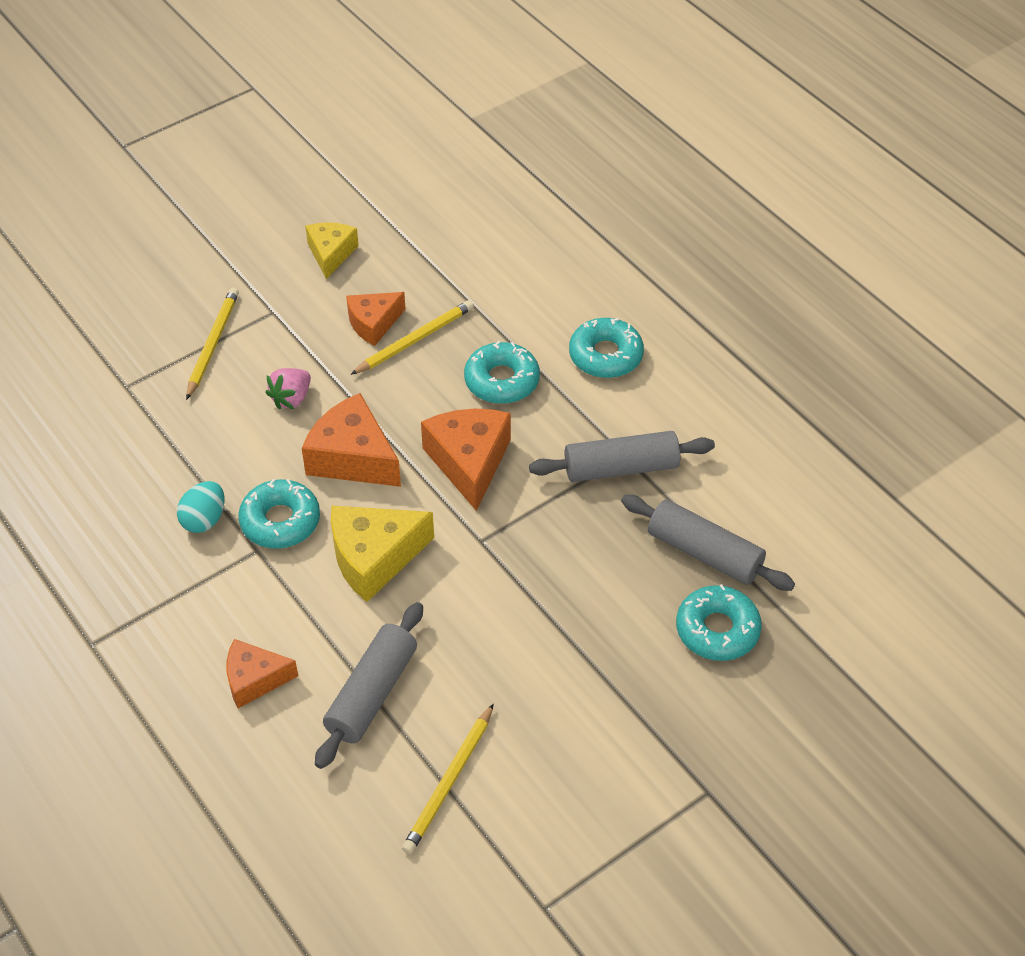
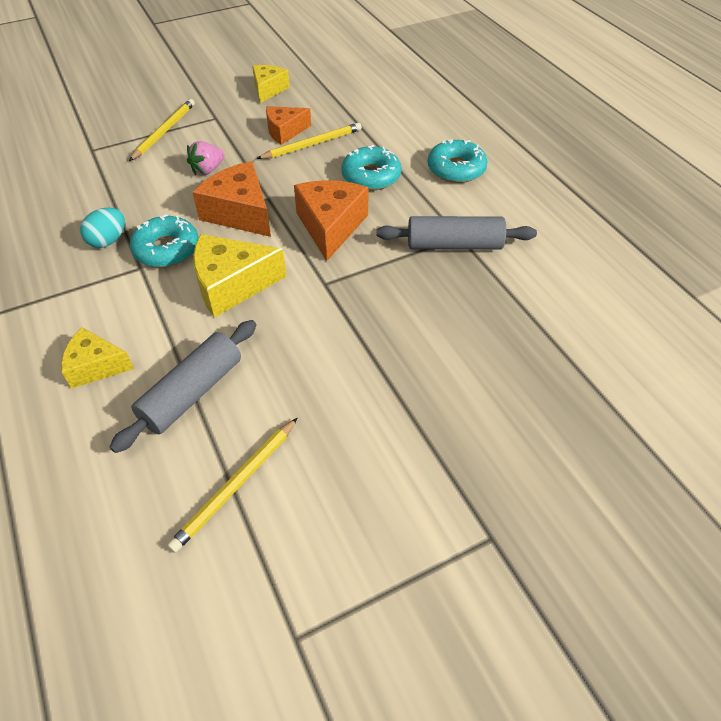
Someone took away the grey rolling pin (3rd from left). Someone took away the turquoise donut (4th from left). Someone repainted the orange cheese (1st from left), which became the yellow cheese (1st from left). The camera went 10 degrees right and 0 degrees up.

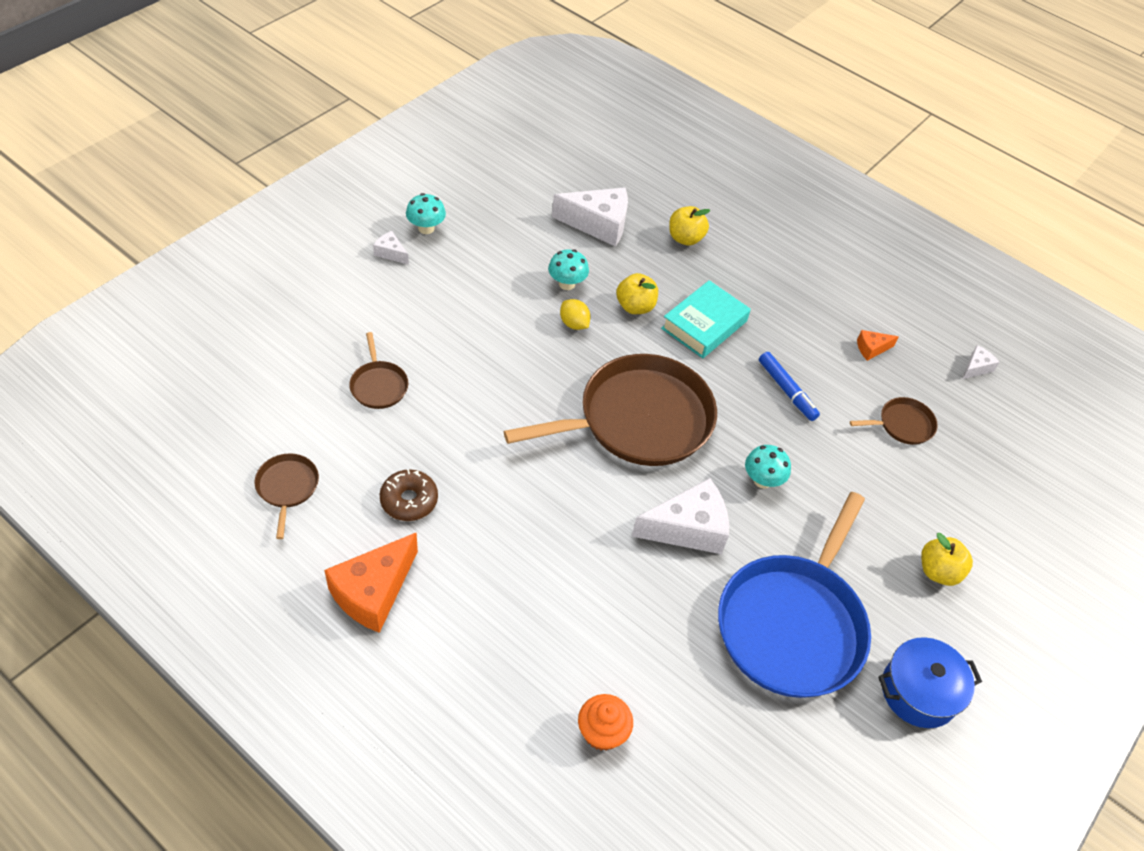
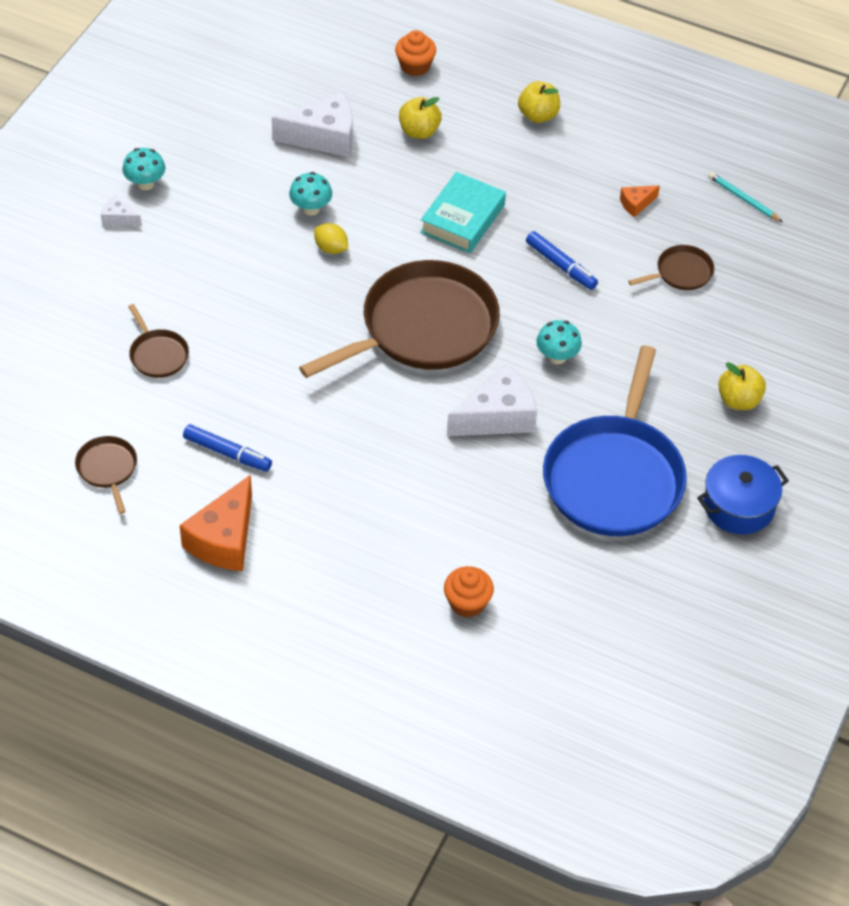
Someone put down the orange cupcake (1st from left). Someone carried the yellow apple (1st from left in the first image). Someone swapped the brown donut for the blue marker (1st from left). Someone swapped the white cheese (4th from left) for the turquoise pencil. The camera went 10 degrees left and 0 degrees up.

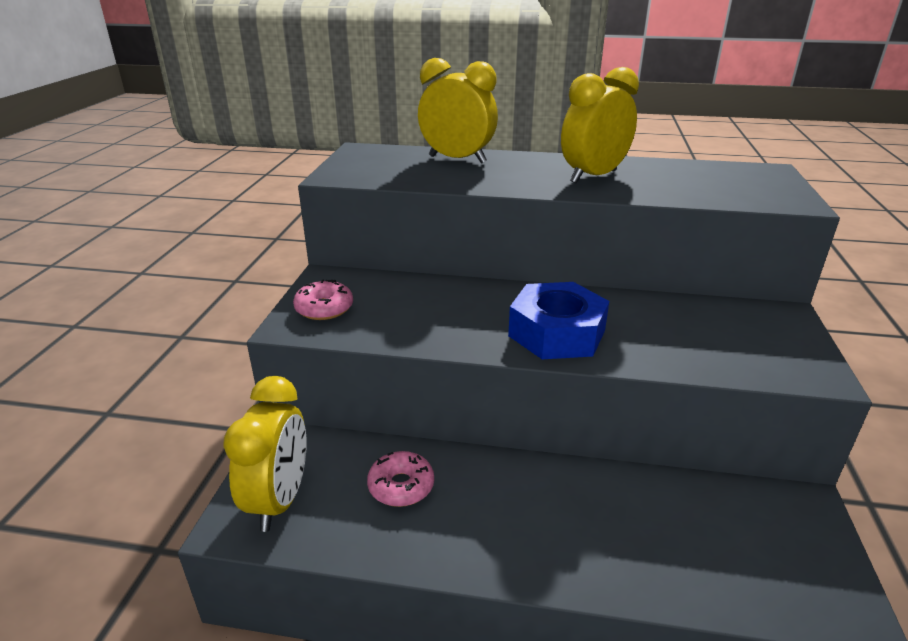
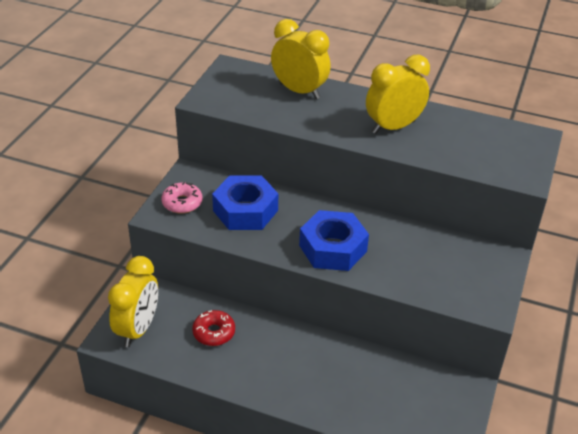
Someone put down the blue nut (1st from left). Someone repainted the pink donut (2nd from left), which became the red donut. The camera went 10 degrees right and 10 degrees up.

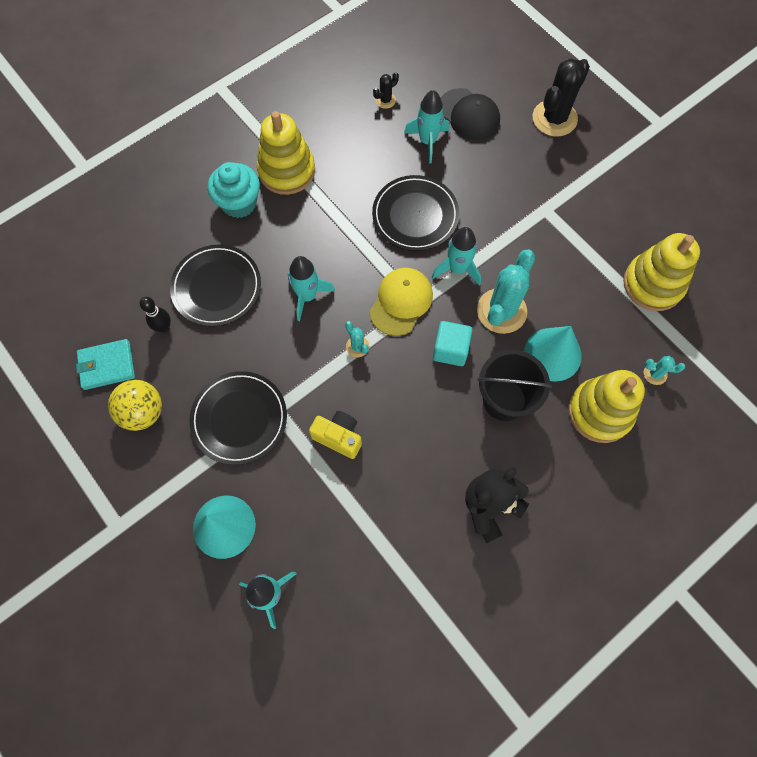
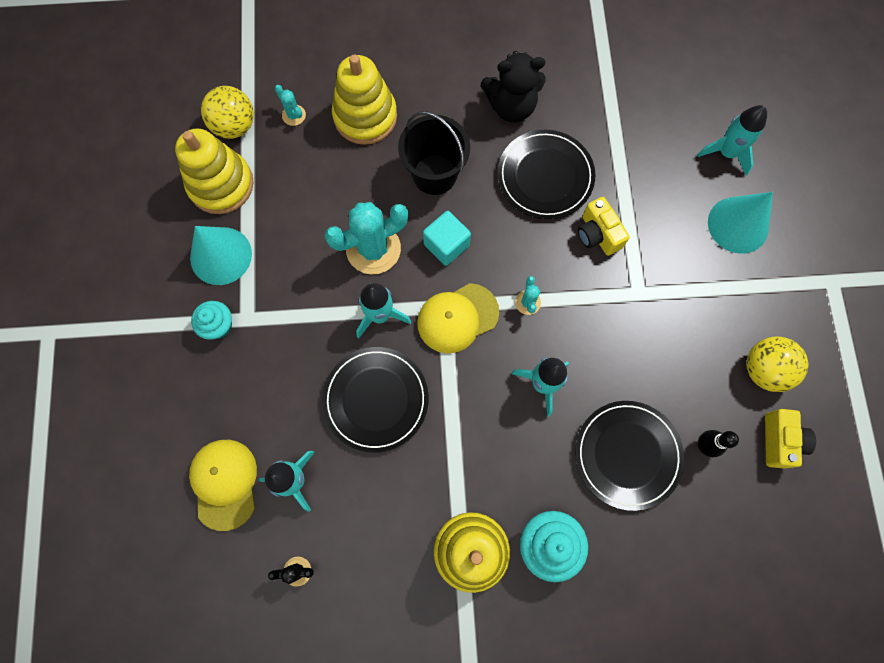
Someone took away the black cactus (2nd from left). Someone put down the turquoise cupcake (1st from left). Someone put down the yellow ball (1st from left). Someone carried the black plate (2nd from left). Someone carried the turquoise cone (2nd from left in the first image). Someone swapped the turquoise wallet for the yellow camera (2nd from left). Someone repainted the black cap, which became the yellow cap (1st from left). The camera went 145 degrees left and 5 degrees up.

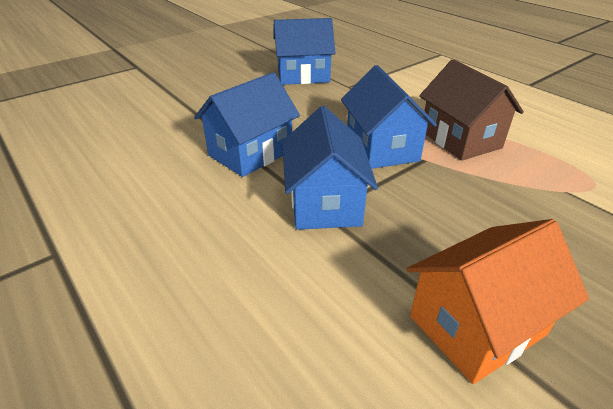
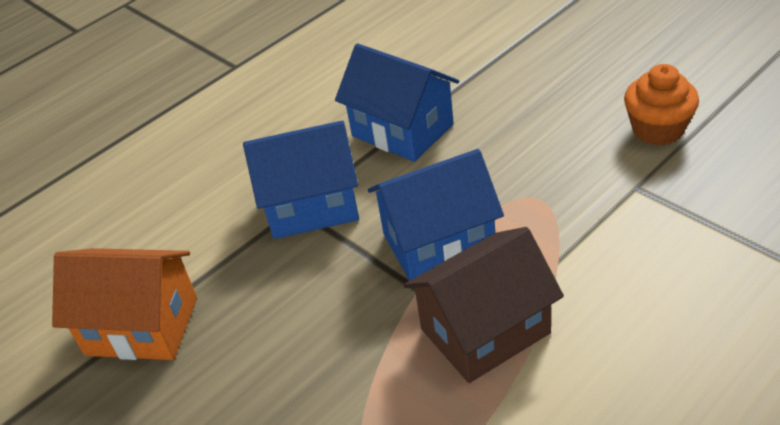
Someone swapped the blue house (2nd from left) for the orange cupcake. Someone rotated the orange house by 45 degrees counterclockwise. The camera went 90 degrees right and 5 degrees up.

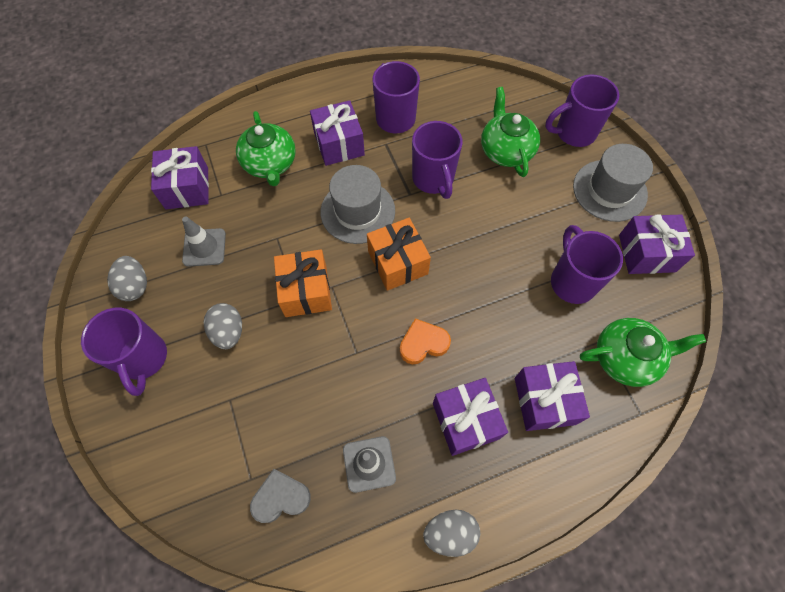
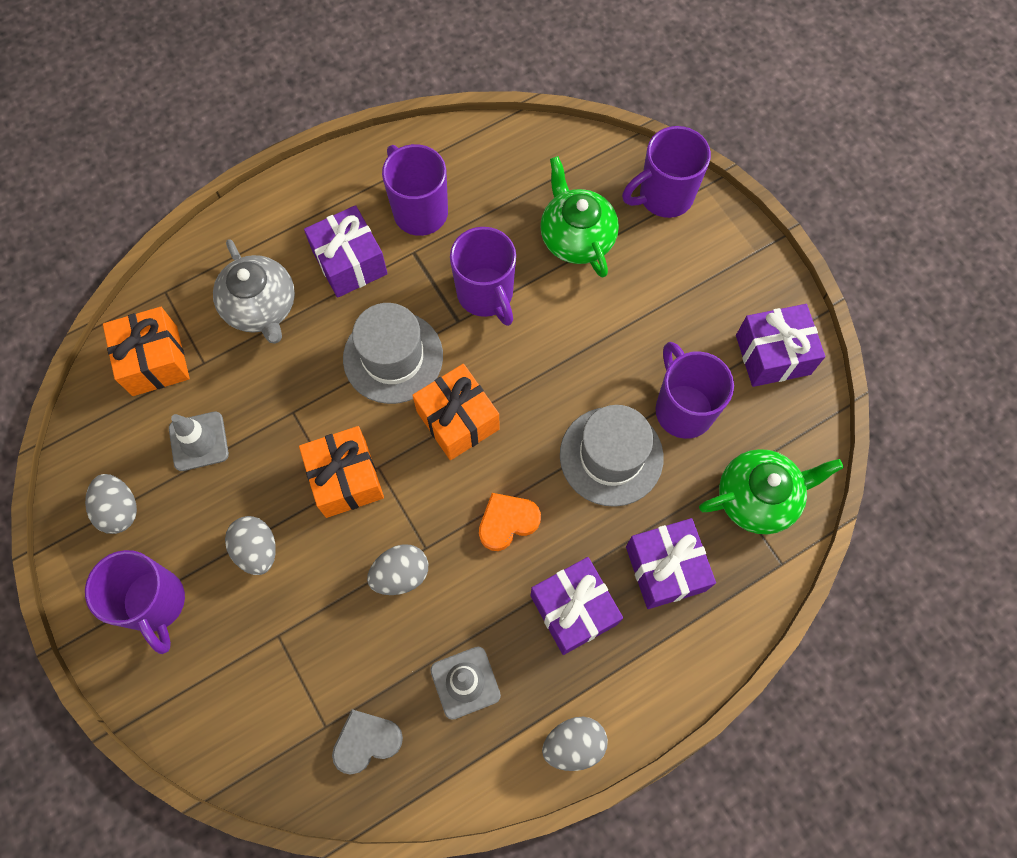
Someone put down the grey egg (3rd from left). Someone carried the grey hat (2nd from left). Someone repainted the purple gift (1st from left), which became the orange gift (1st from left). Someone repainted the green teapot (1st from left), which became the grey teapot. The camera went 10 degrees left and 5 degrees up.

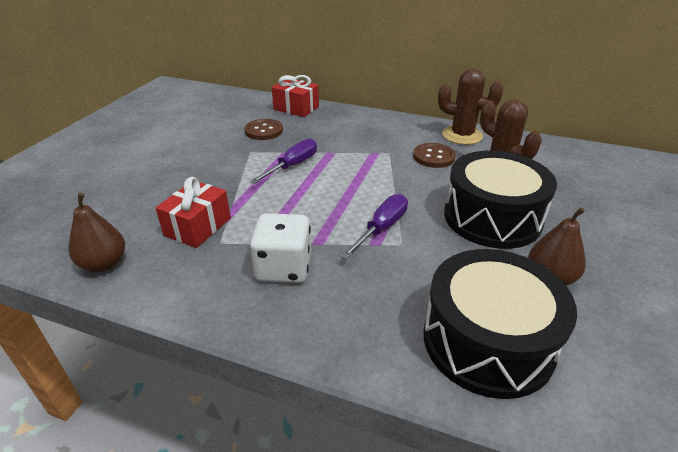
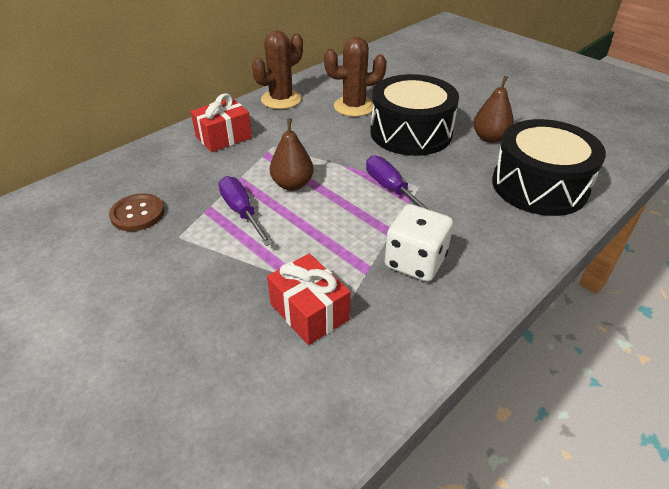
Someone took away the brown button (2nd from left). Someone carried the brown pear (1st from left). Someone carried the red gift (2nd from left in the first image). The camera went 65 degrees left and 5 degrees up.

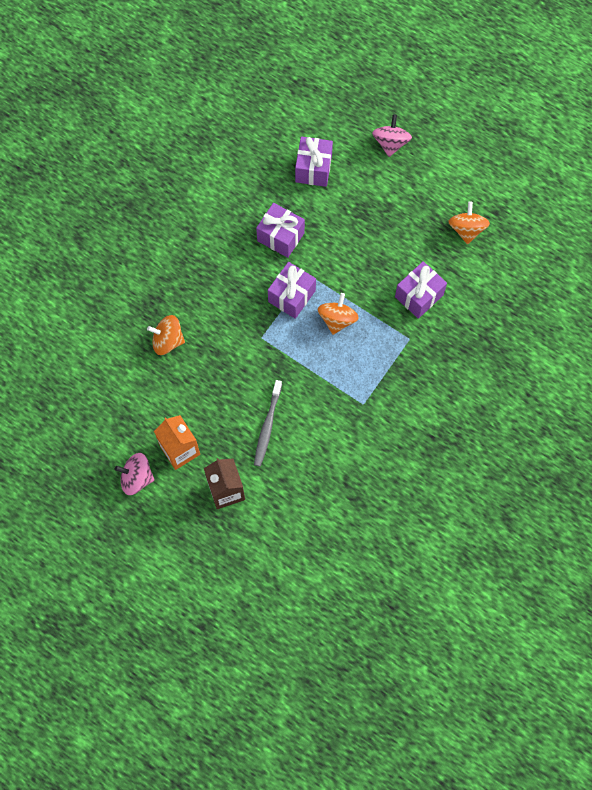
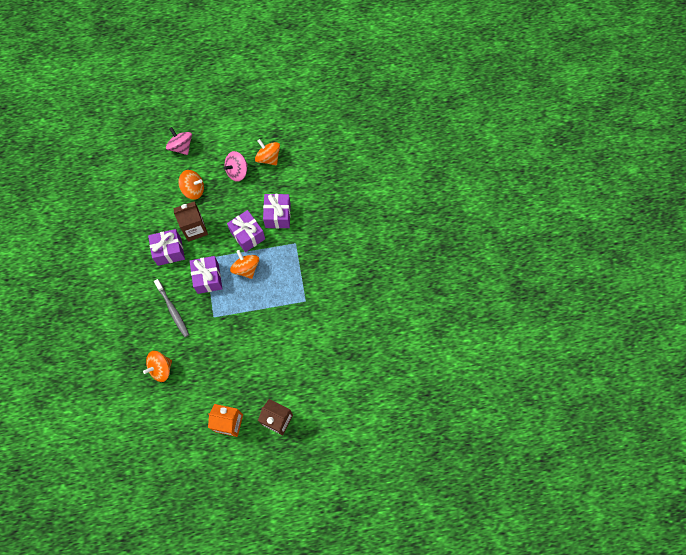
Someone put down the brown carton (1st from left). Someone put down the orange spinning top (2nd from left). Someone carried the pink spinning top (1st from left in the first image). Someone carried the grey toothbrush. Someone carried the purple gift (3rd from left). The camera went 45 degrees left and 0 degrees up.

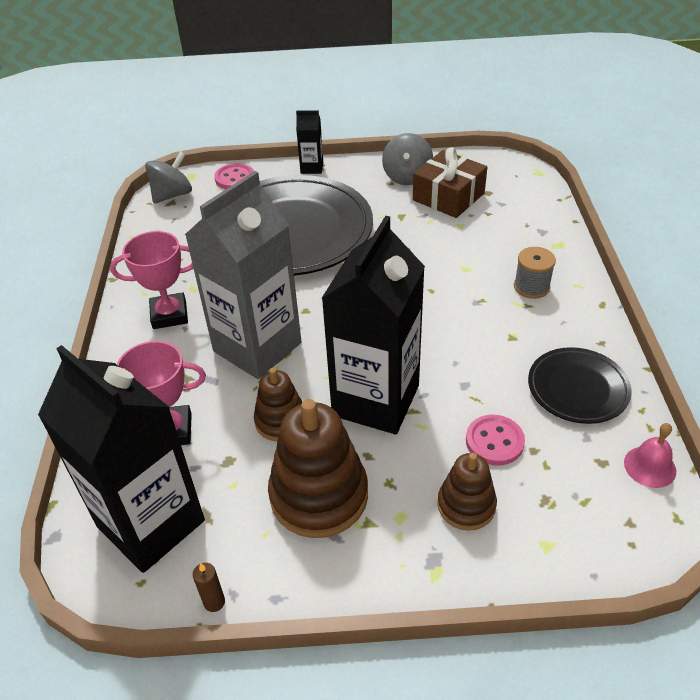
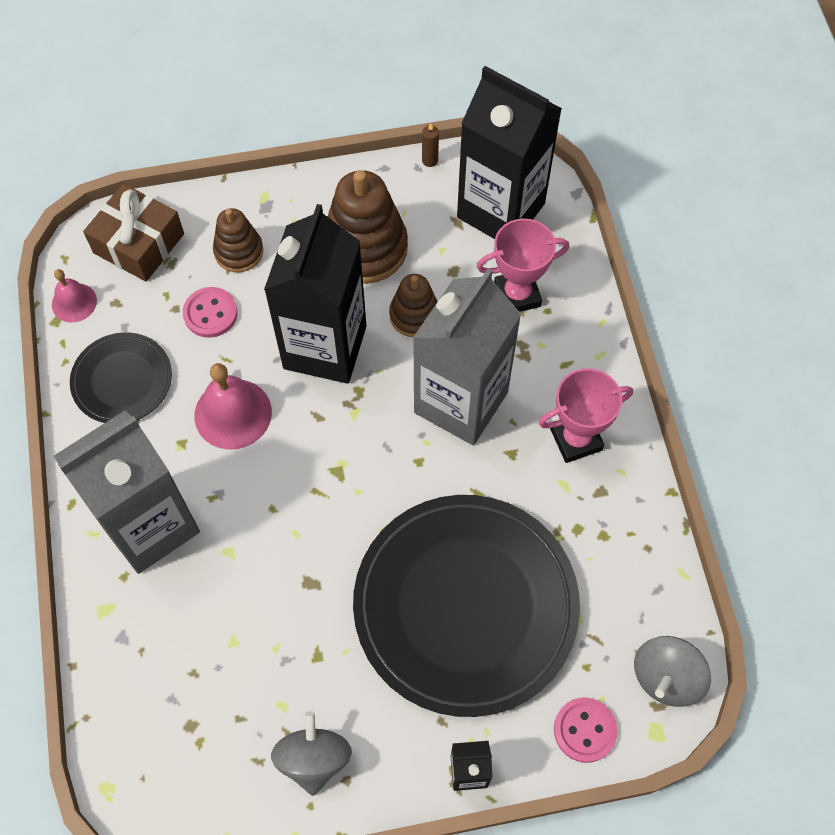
Someone put down the pink bell (2nd from left). Someone carried the brown gift. Someone swapped the grey spool for the grey carton (1st from left). The camera went 170 degrees right and 20 degrees up.

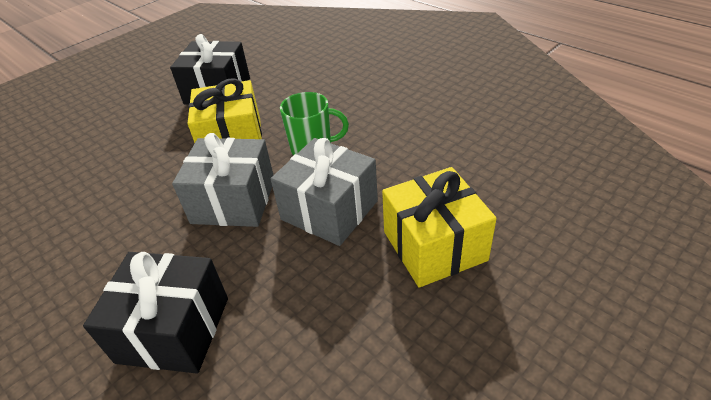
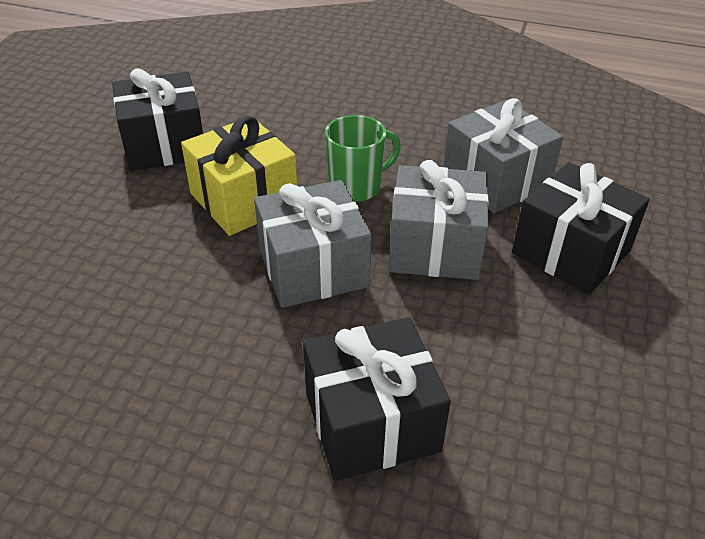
Someone put down the grey gift (3rd from left). Someone repainted the yellow gift (2nd from left), which became the black gift (3rd from left). The camera went 30 degrees left and 0 degrees up.

